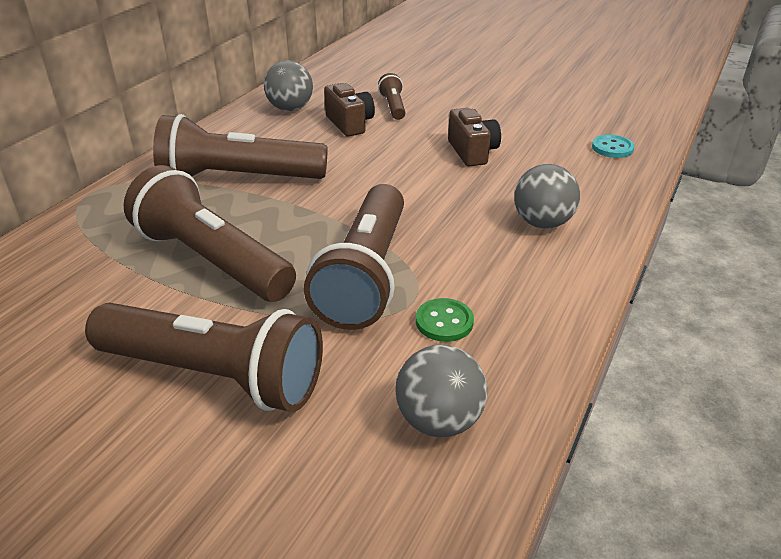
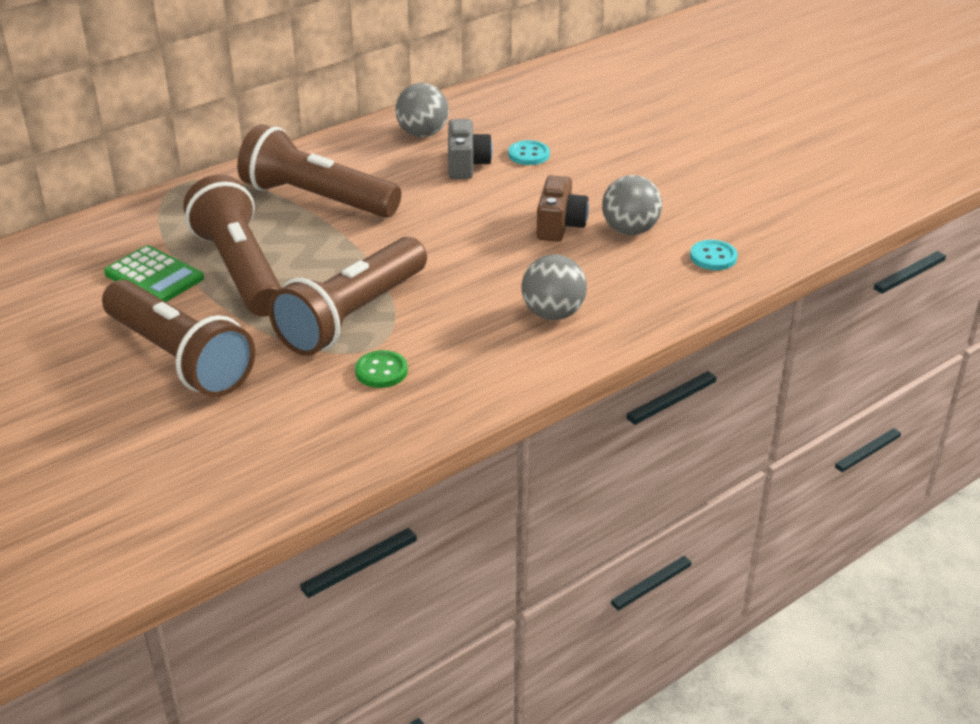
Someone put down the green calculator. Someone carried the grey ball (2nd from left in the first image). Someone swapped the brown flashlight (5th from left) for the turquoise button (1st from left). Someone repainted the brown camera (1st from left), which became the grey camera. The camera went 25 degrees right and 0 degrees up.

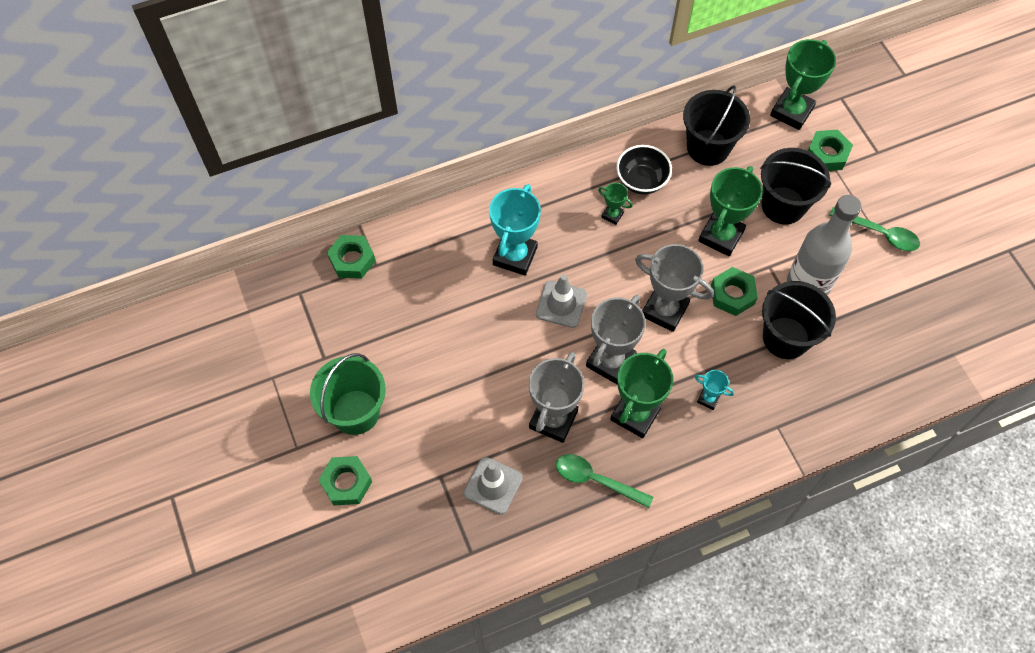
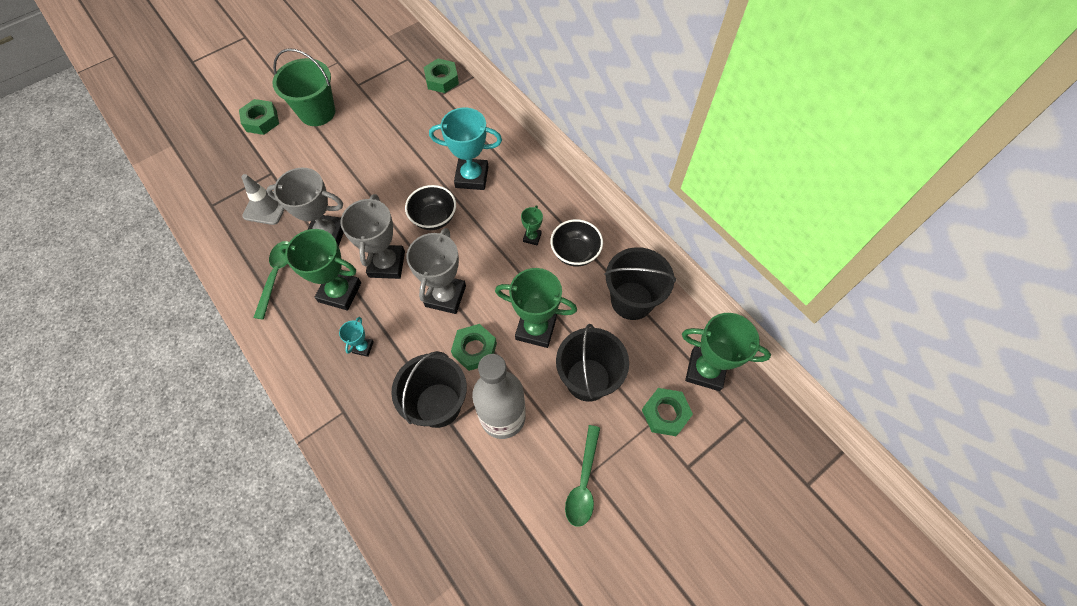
Someone swapped the grey traffic cone (2nd from left) for the black bowl (1st from left). Someone rotated the grey trophy (2nd from left) by 75 degrees clockwise. The camera went 75 degrees right and 0 degrees up.

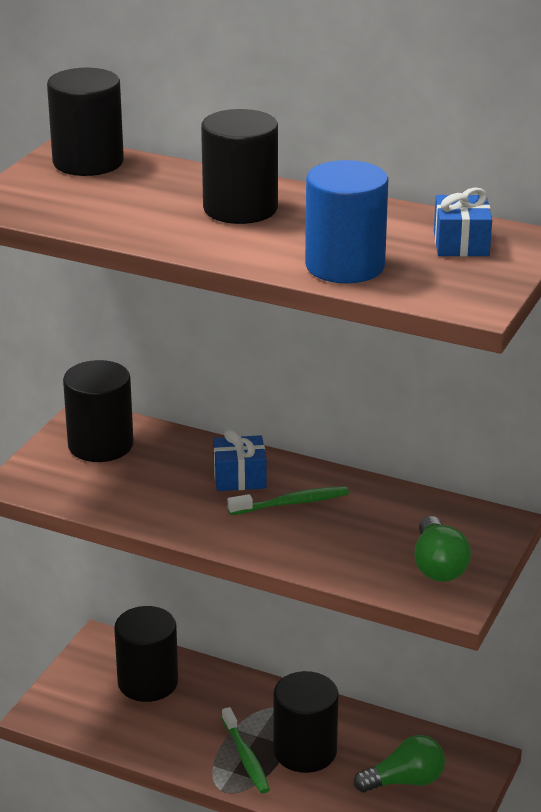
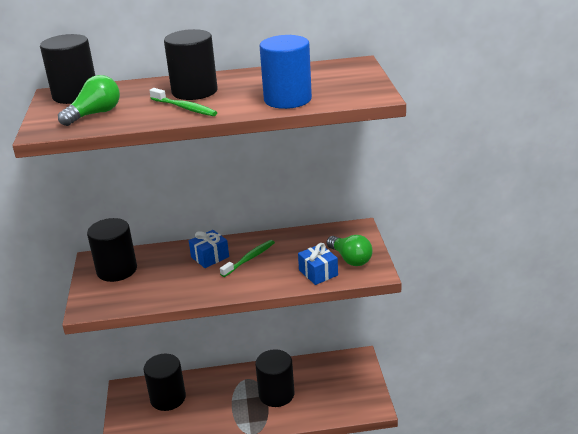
Someone carried the green toothbrush (1st from left). Someone carried the green light bulb (1st from left). Someone carried the blue gift (2nd from left). The camera went 30 degrees left and 0 degrees up.

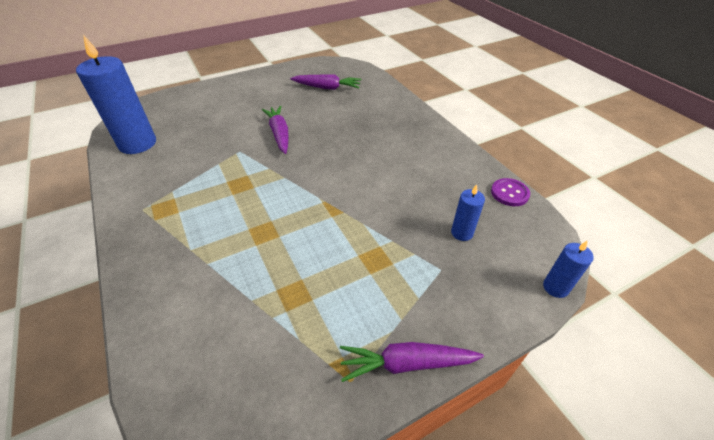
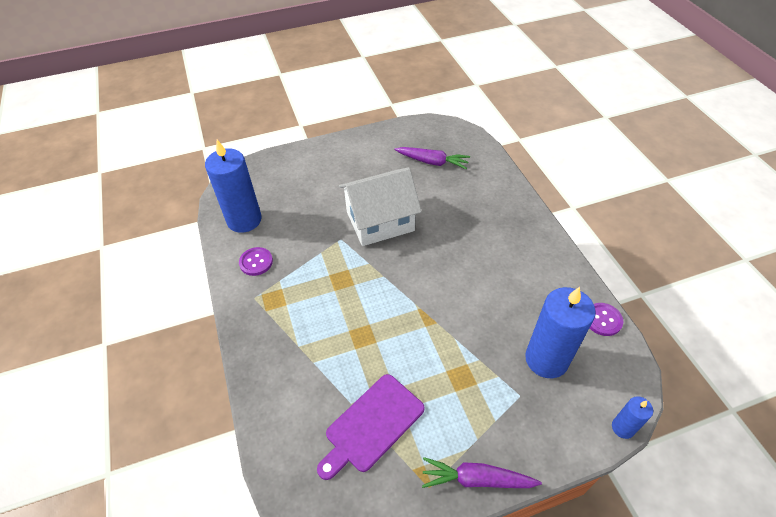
Someone put down the purple button (1st from left). Someone put down the purple cutting board. Someone swapped the purple carrot (1st from left) for the white house. Someone scaled the blue candle (2nd from left) by 2.06. The camera went 10 degrees right and 5 degrees up.

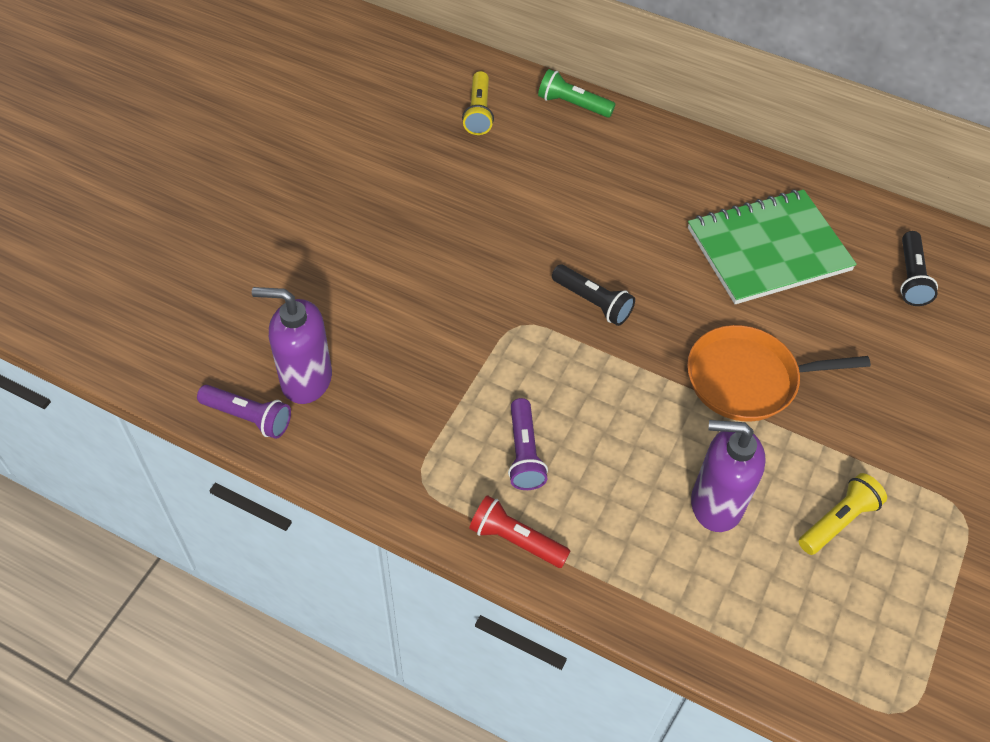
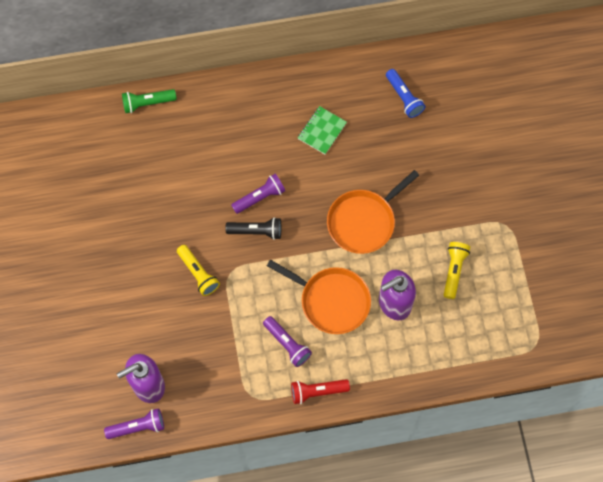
Someone put down the purple flashlight (2nd from left). Someone put down the orange pan (1st from left). Someone carried the yellow flashlight (1st from left). Someone repainted the black flashlight (2nd from left), which became the blue flashlight. Someone scaled the green notebook by 0.48. The camera went 35 degrees left and 15 degrees up.

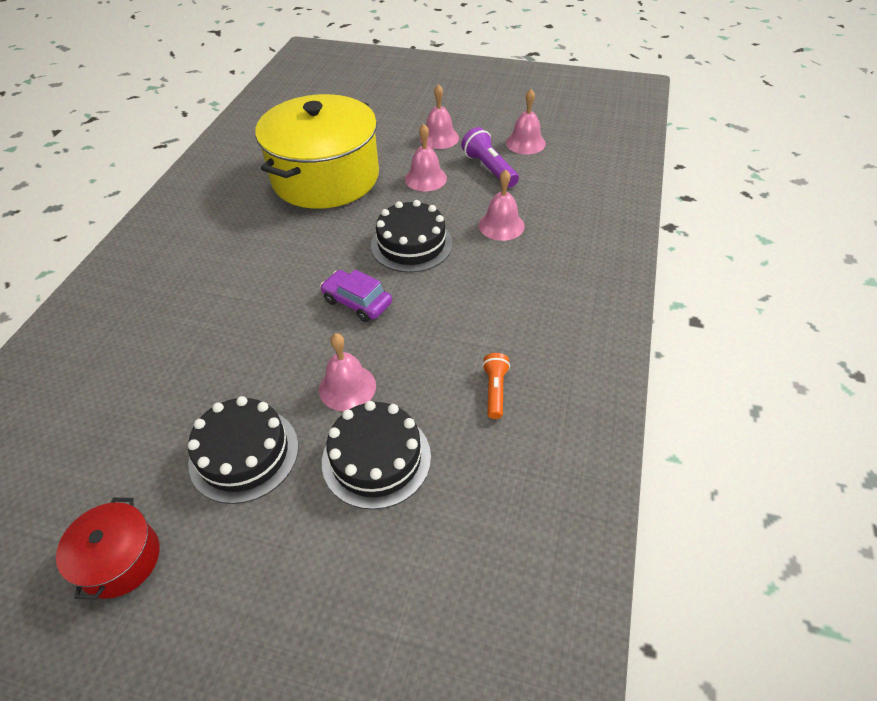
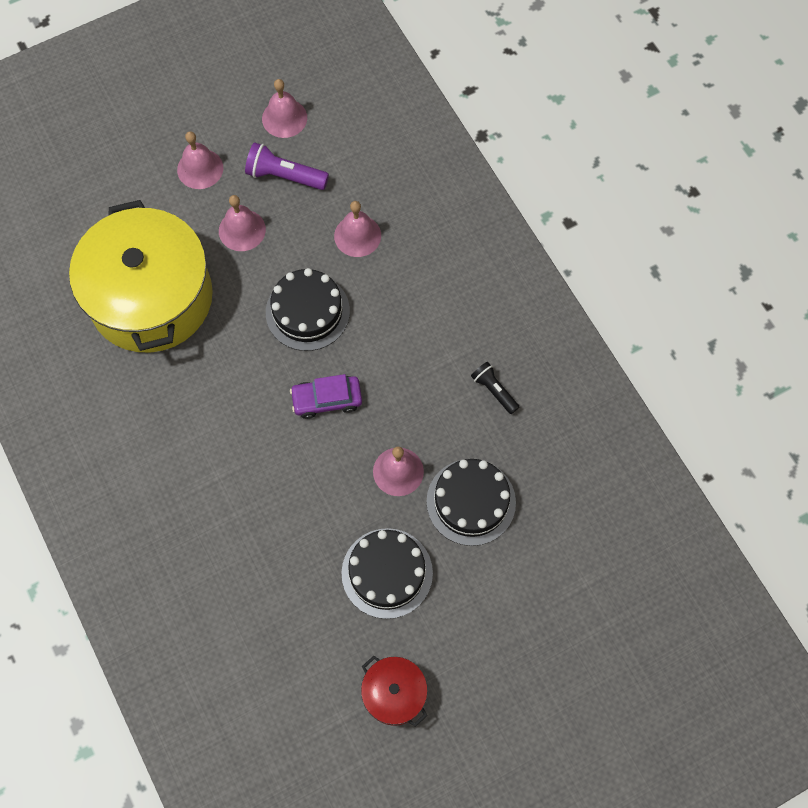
Someone repainted the orange flashlight, which became the black flashlight. The camera went 45 degrees left and 20 degrees up.

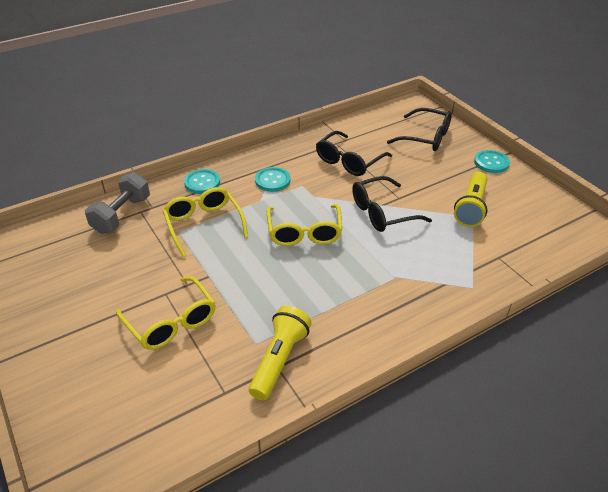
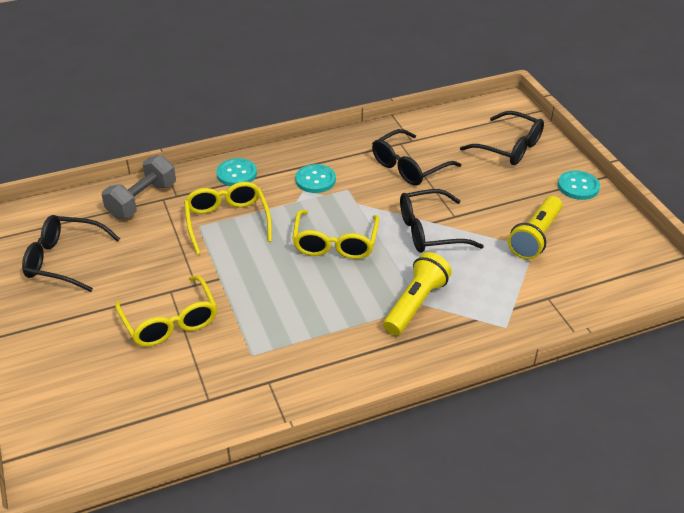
Someone put down the black glasses (1st from left). Someone carried the yellow flashlight (1st from left). The camera went 10 degrees right and 0 degrees up.

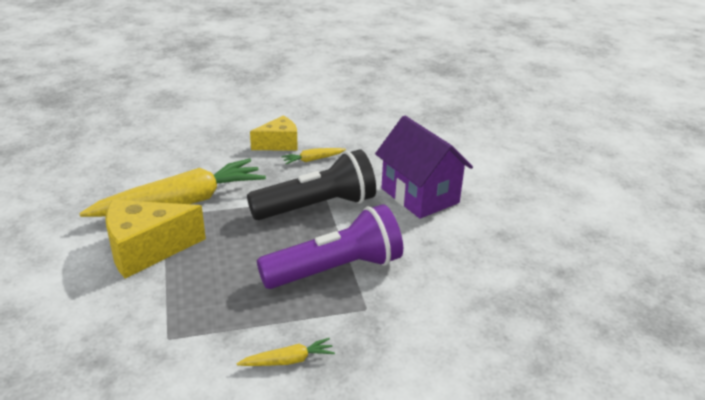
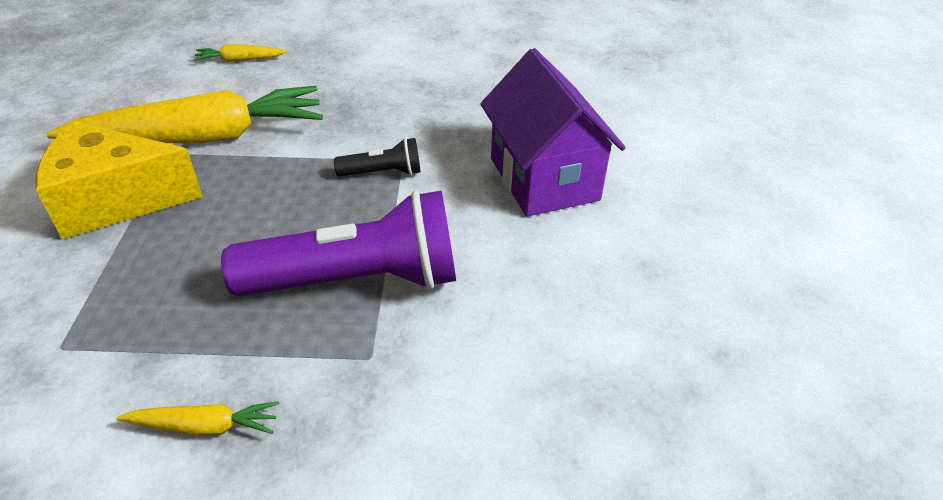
Someone took away the yellow cheese (2nd from left). Someone carried the yellow carrot (3rd from left). Someone scaled the black flashlight by 0.45. The camera went 15 degrees right and 10 degrees up.

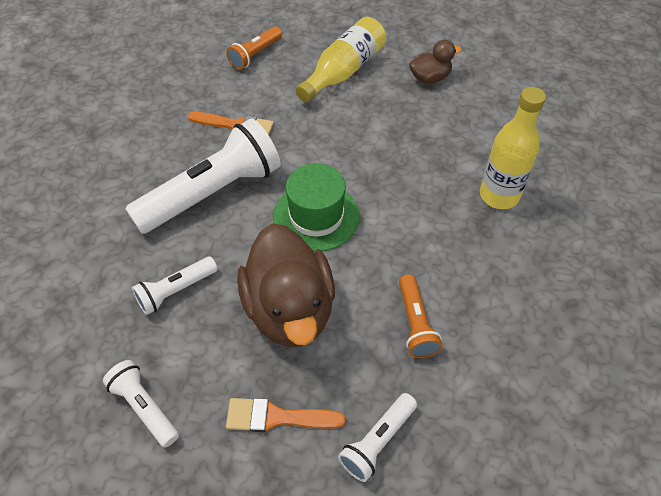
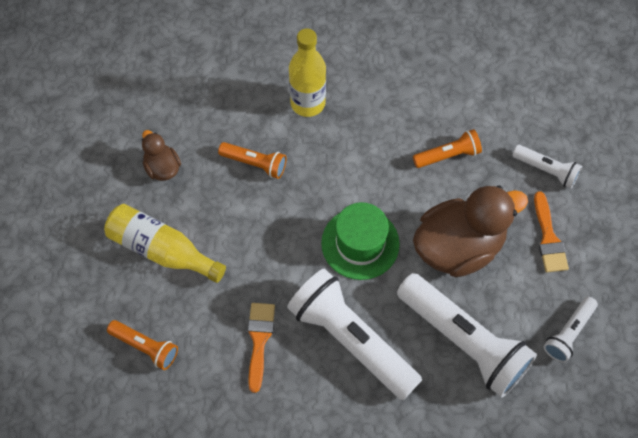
Someone put down the orange flashlight (2nd from left). Someone scaled the white flashlight (2nd from left) by 2.01. The camera went 100 degrees left and 10 degrees up.

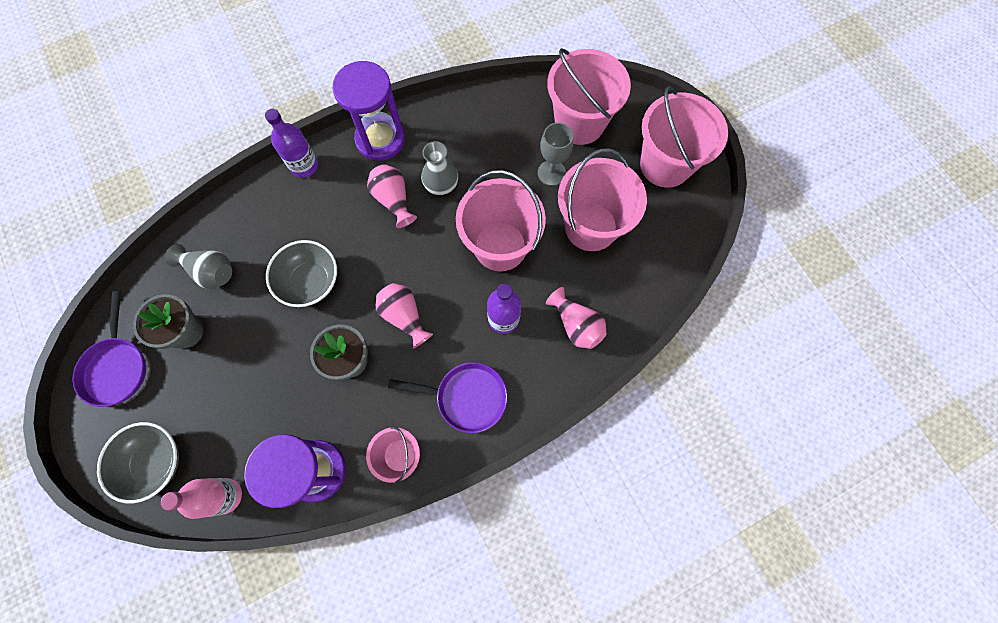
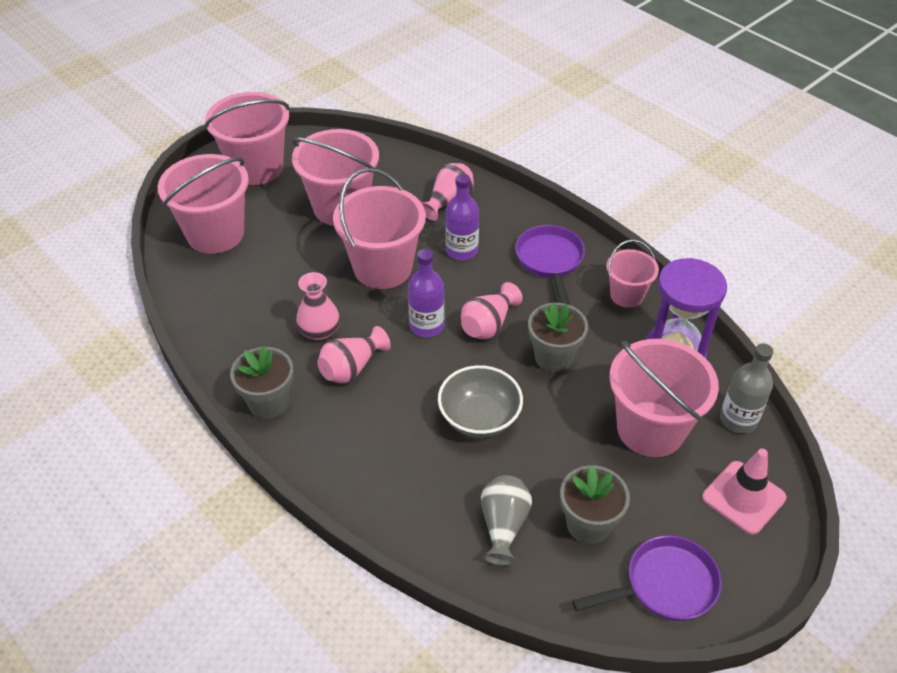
Someone took away the grey goblet. Someone put down the pink bucket (6th from left). Someone carried the purple bottle (1st from left). Someone swapped the grey bowl (1st from left) for the pink traffic cone. Someone swapped the purple hourglass (2nd from left) for the grey flower pot (1st from left). Someone repainted the pink bottle, which became the grey bottle. Someone repainted the grey vase (2nd from left), which became the pink vase (1st from left). The camera went 105 degrees left and 25 degrees down.

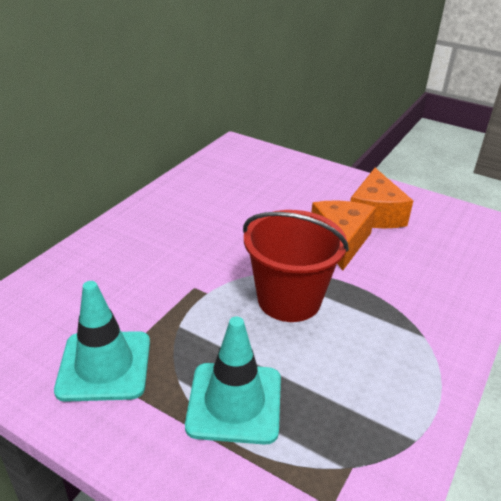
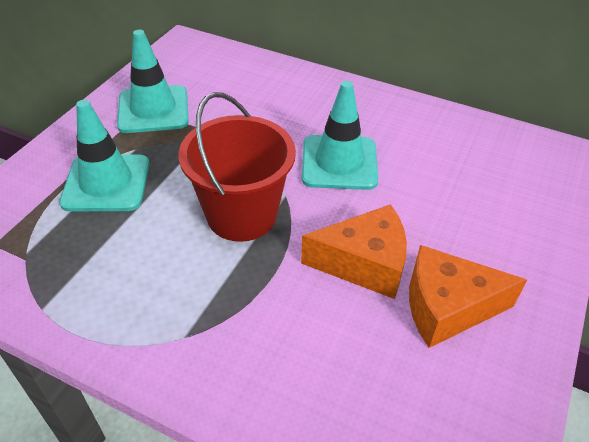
Someone put down the turquoise traffic cone (3rd from left). The camera went 85 degrees right and 10 degrees up.

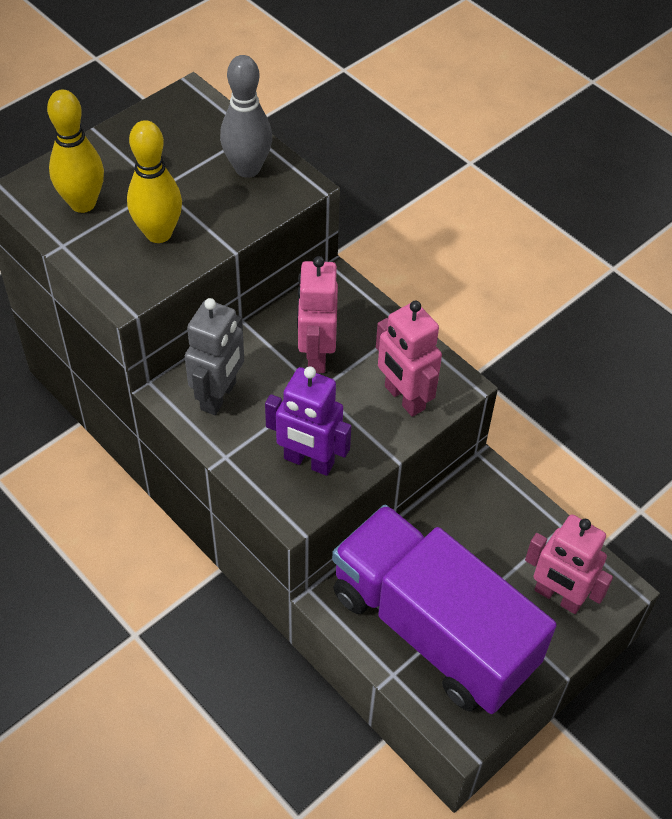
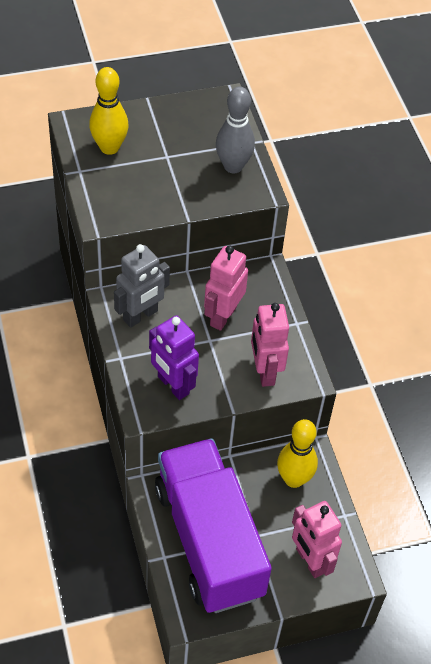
Someone carried the yellow bowling pin (2nd from left). The camera went 25 degrees right and 0 degrees up.

